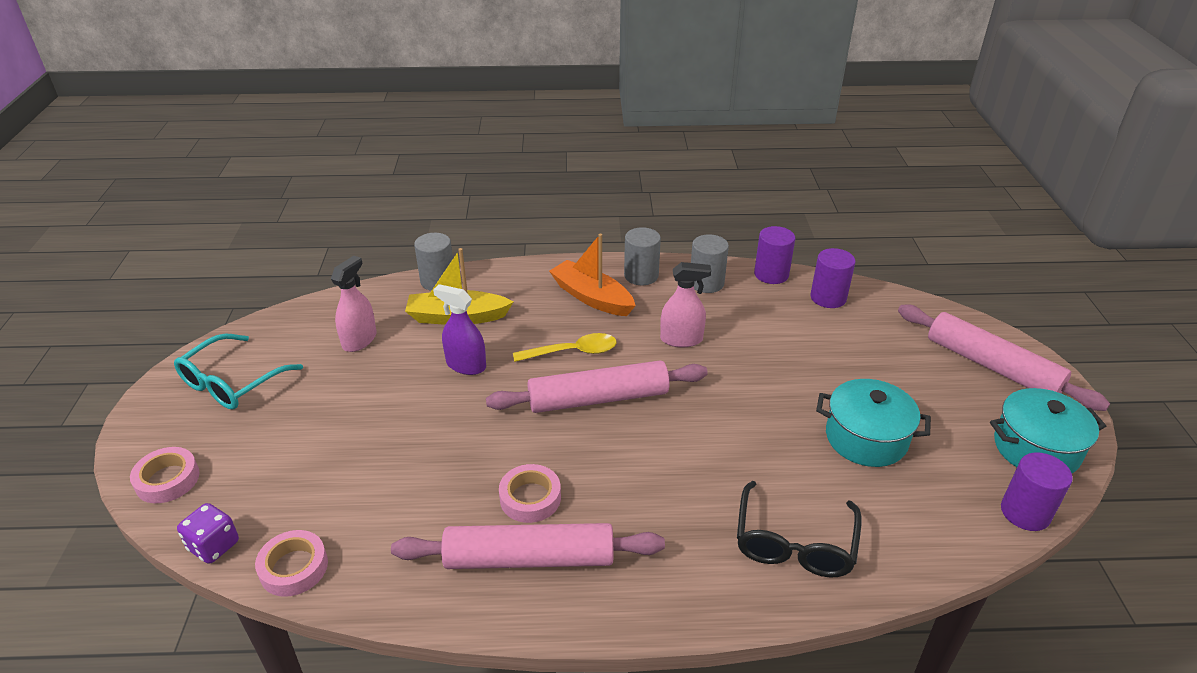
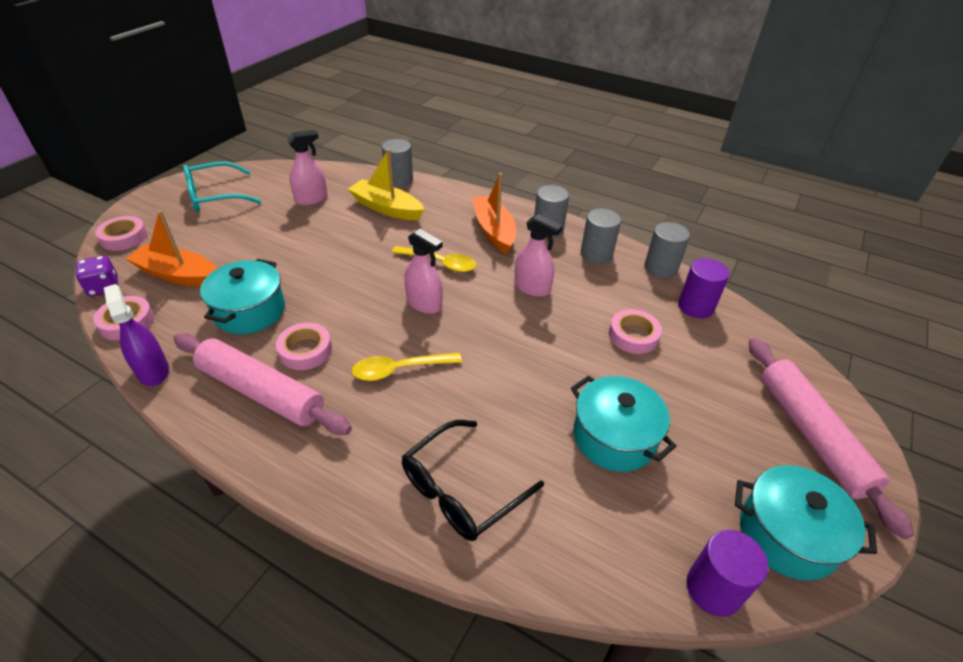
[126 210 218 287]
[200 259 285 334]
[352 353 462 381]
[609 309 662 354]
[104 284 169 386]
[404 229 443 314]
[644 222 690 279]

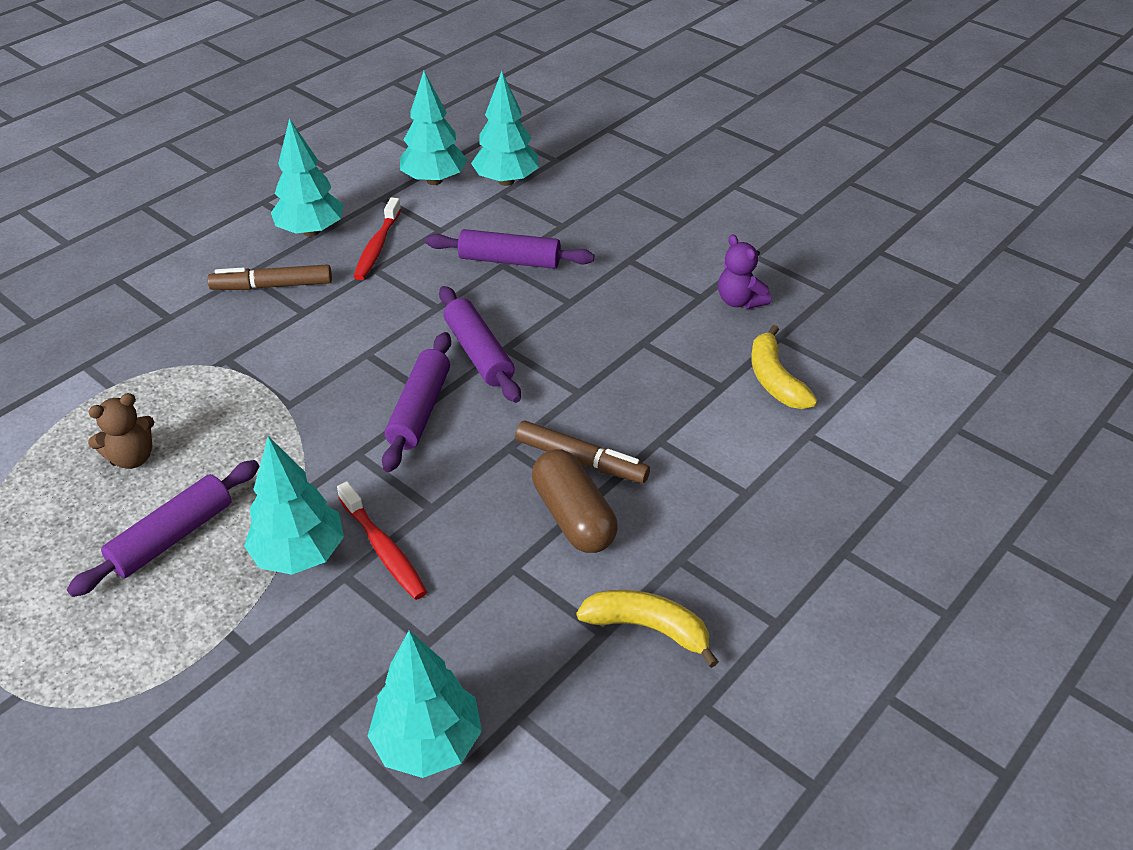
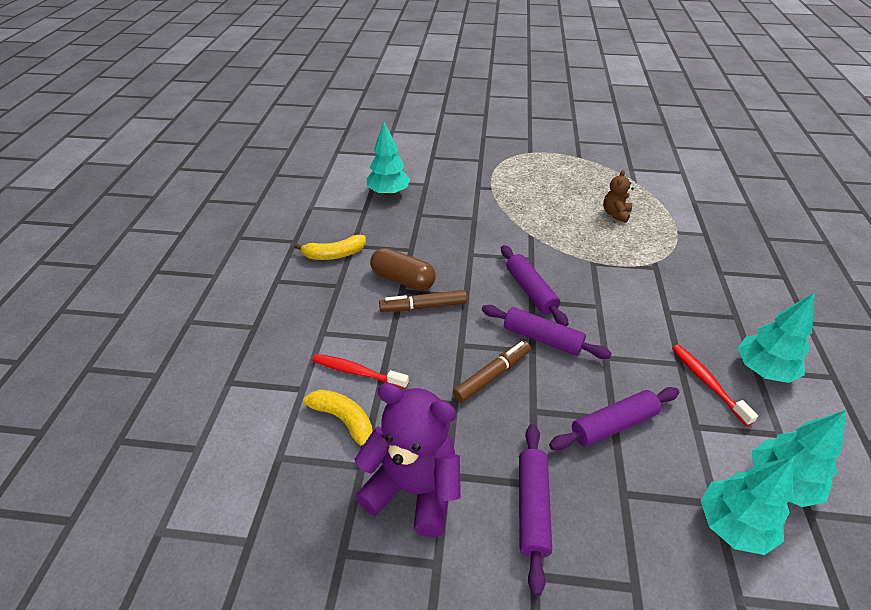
[244 436 344 575] (first image)
[519 424 552 596]
[453 341 531 403]
[312 354 409 389]
[354 383 461 537]

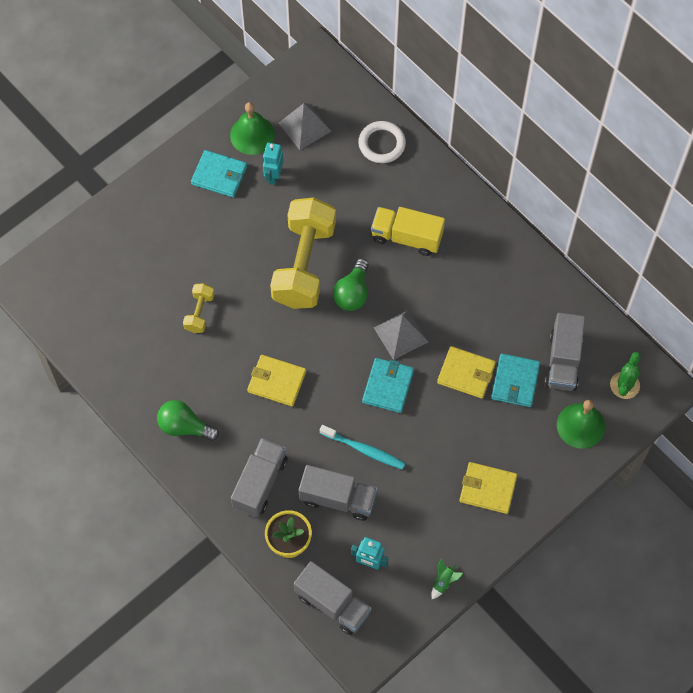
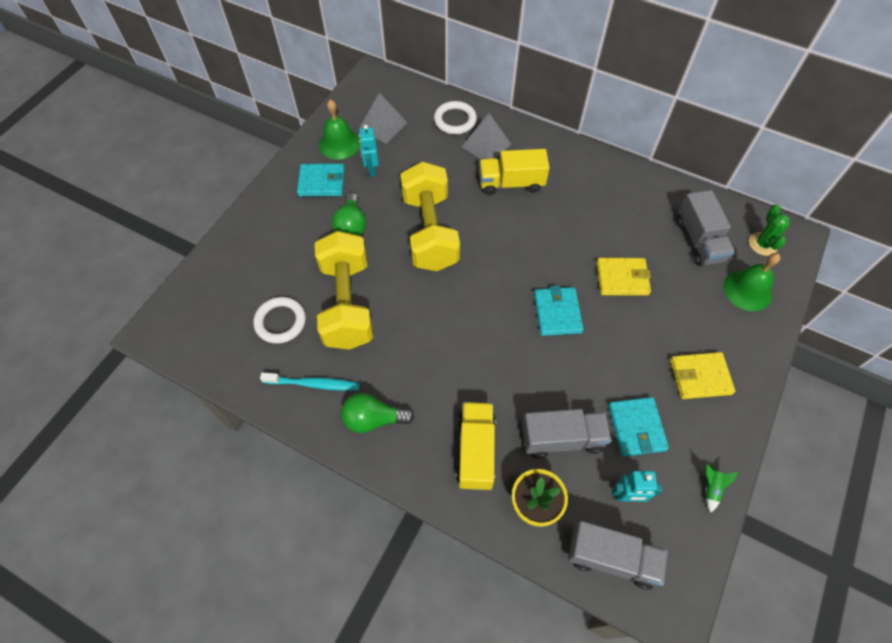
[247 355 306 406] (first image)
[253 297 306 344]
[260 372 360 391]
[332 193 366 236]
[462 113 511 160]
[609 397 669 457]
[456 402 496 490]
[315 231 373 350]

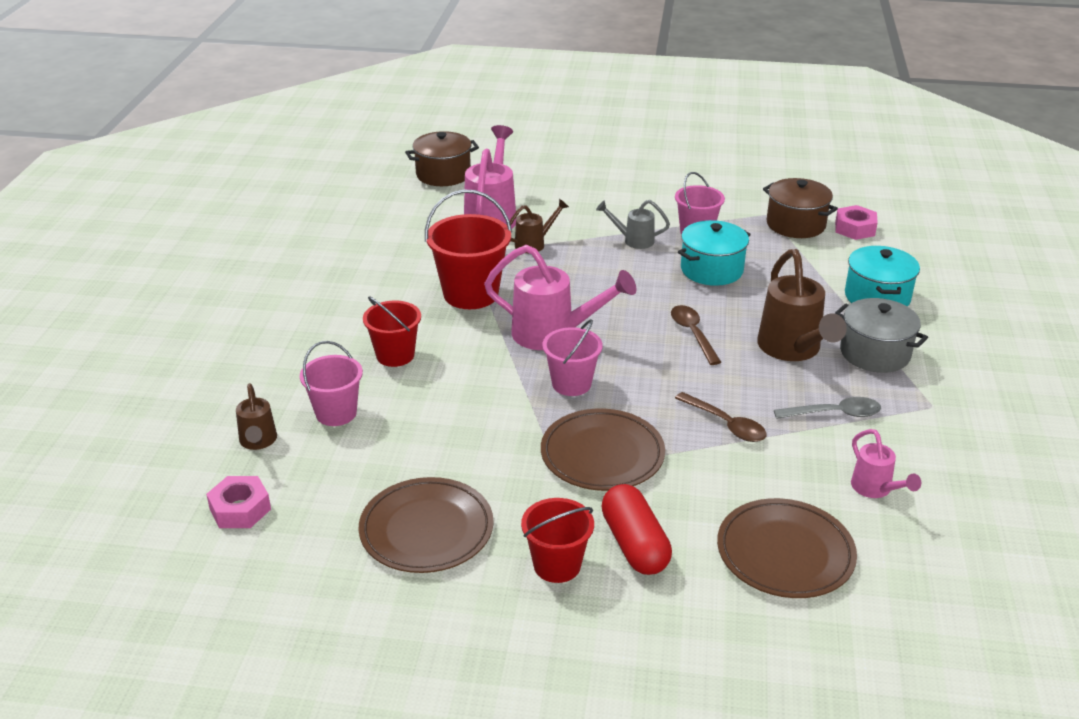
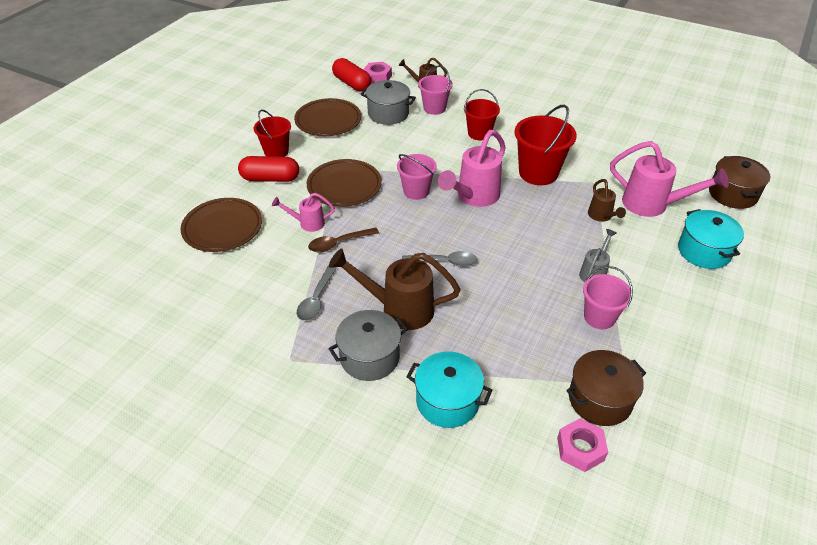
[332 58 371 92]
[361 80 416 125]
[678 209 744 269]
[272 193 335 232]
[402 251 477 267]

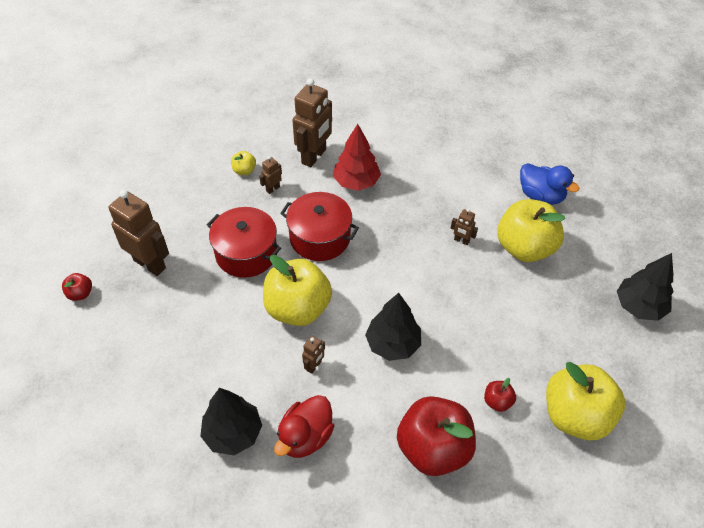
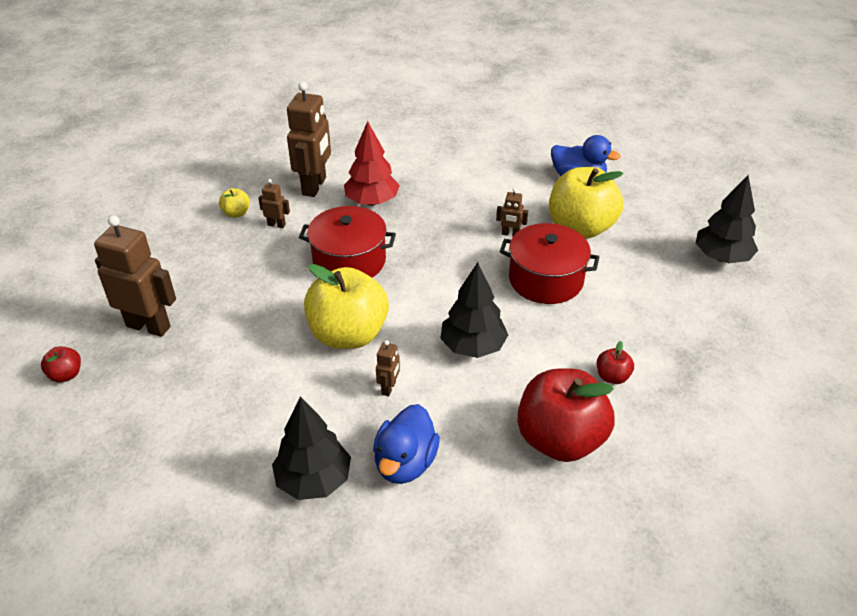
[546 362 625 440] (first image)
[500 223 599 304]
[373 404 440 484]
[258 179 290 228]

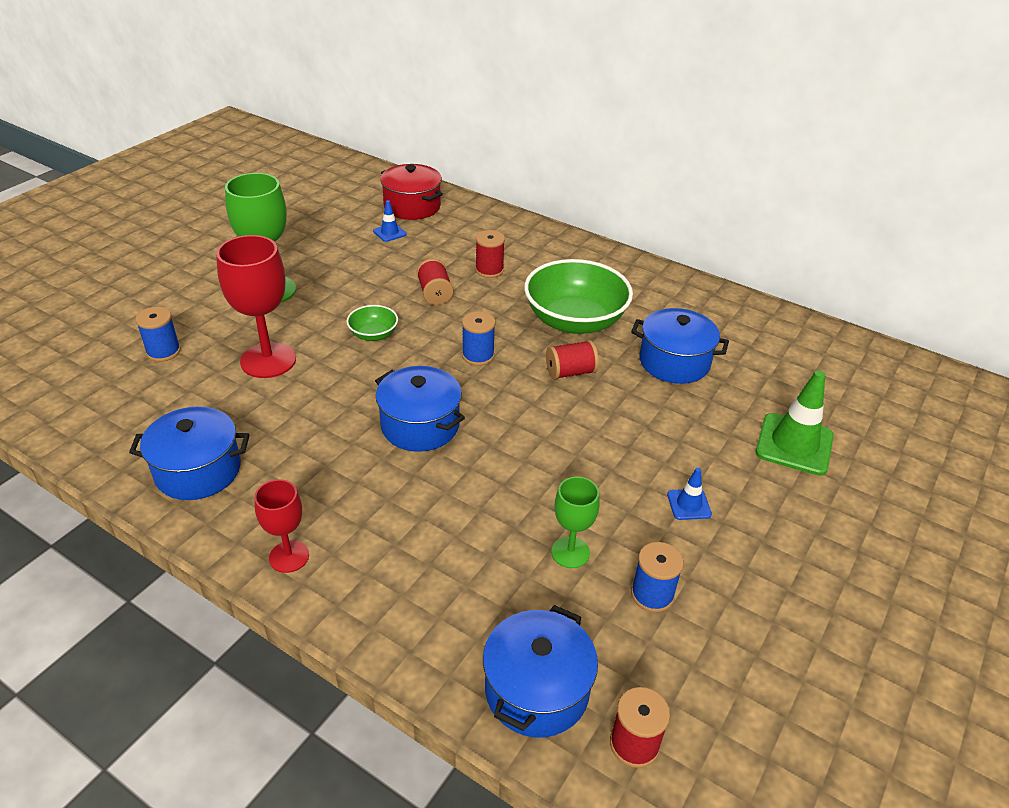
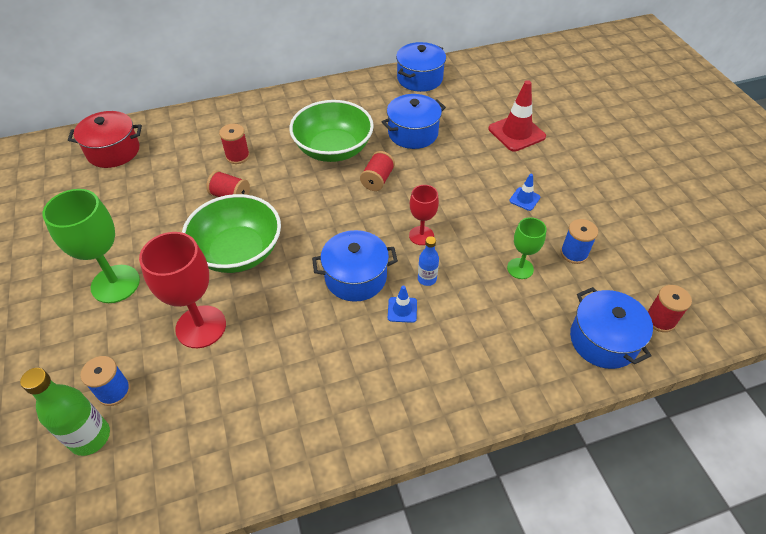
[462 311 495 366] (first image)
[20 368 110 456]
[418 236 439 286]
[396 42 446 92]
[409 185 439 245]
[388 286 417 323]
[488 80 546 152]
[182 194 281 273]

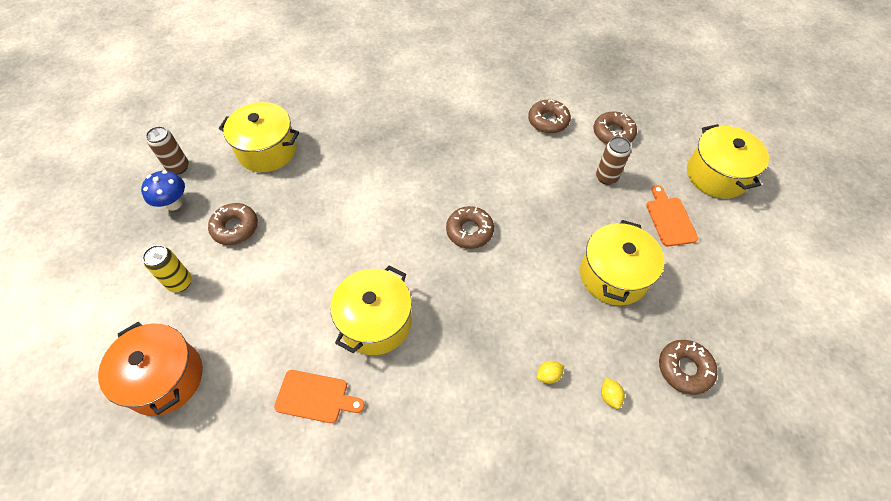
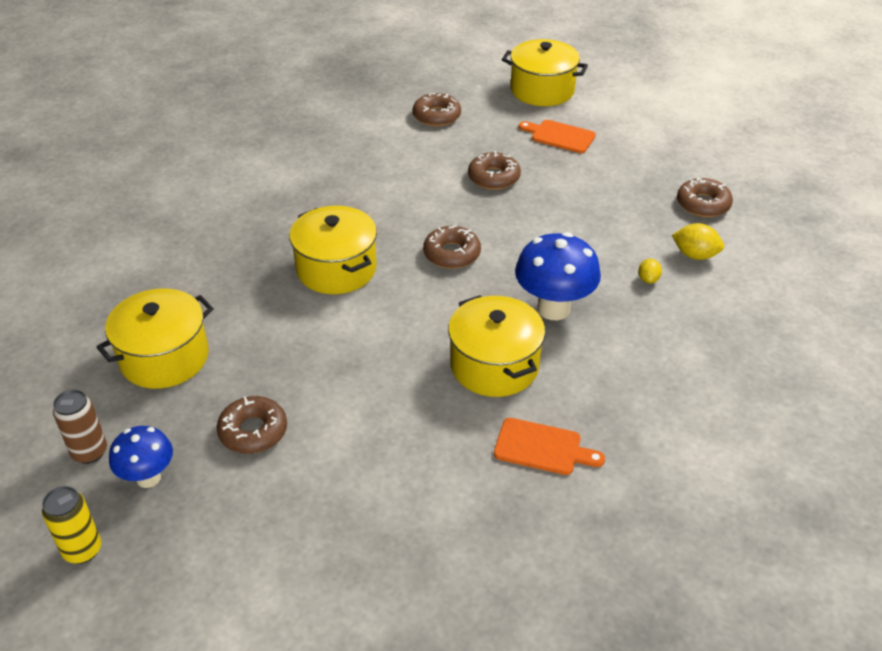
[98 322 203 416] (first image)
[596 136 631 185] (first image)
[515 232 601 320]
[42 486 101 564]
[468 151 521 190]
[289 206 377 294]
[494 418 605 475]
[672 223 724 260]

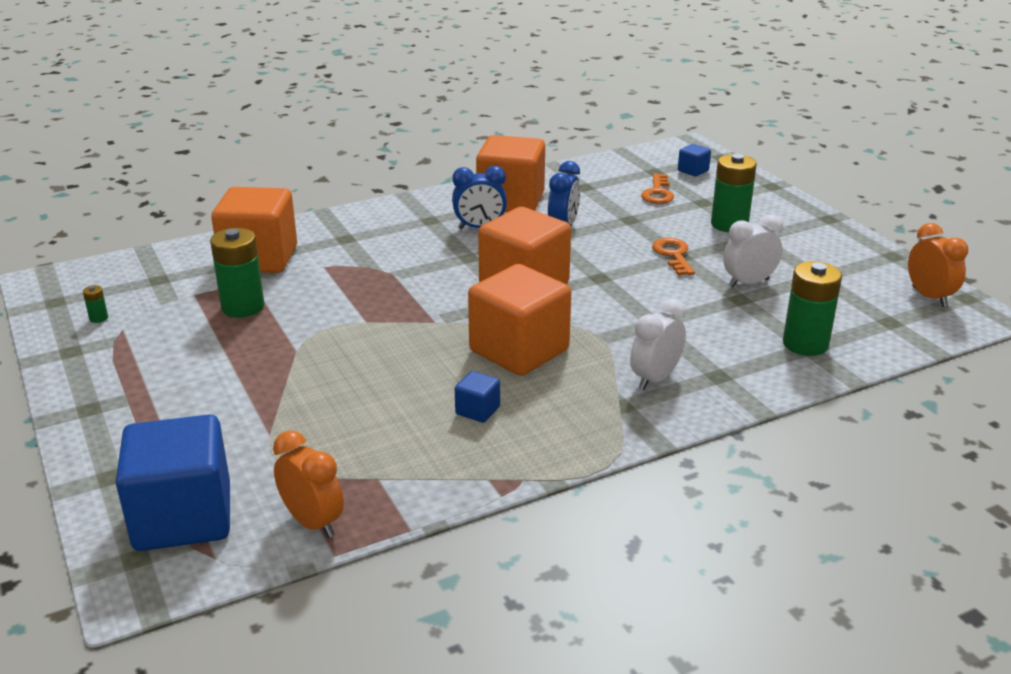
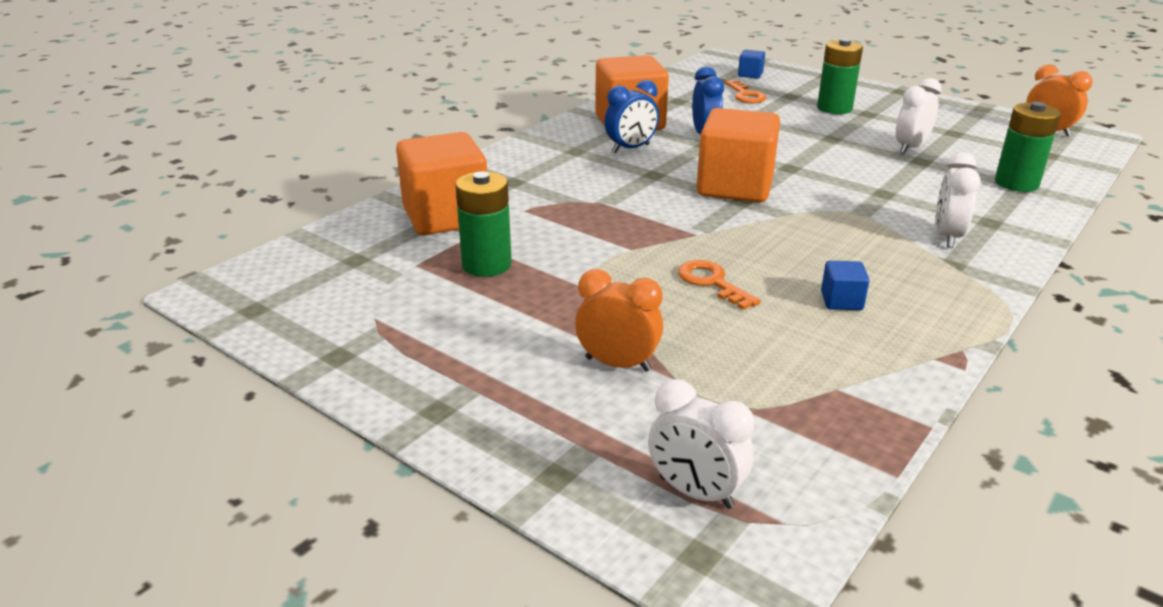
[83 285 108 323] (first image)
[468 264 571 376] (first image)
[575 269 663 372]
[678 260 761 310]
[648 379 754 509]

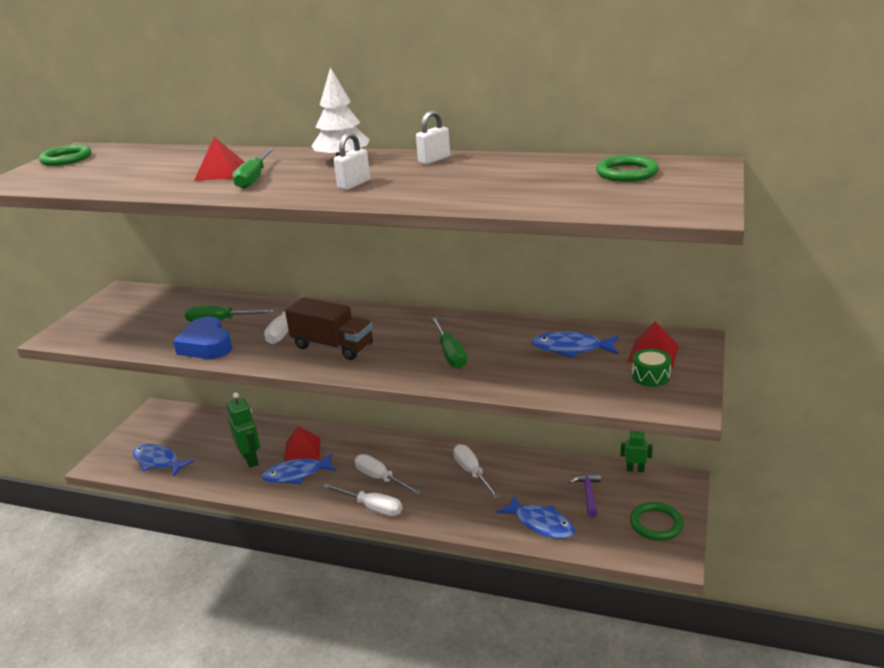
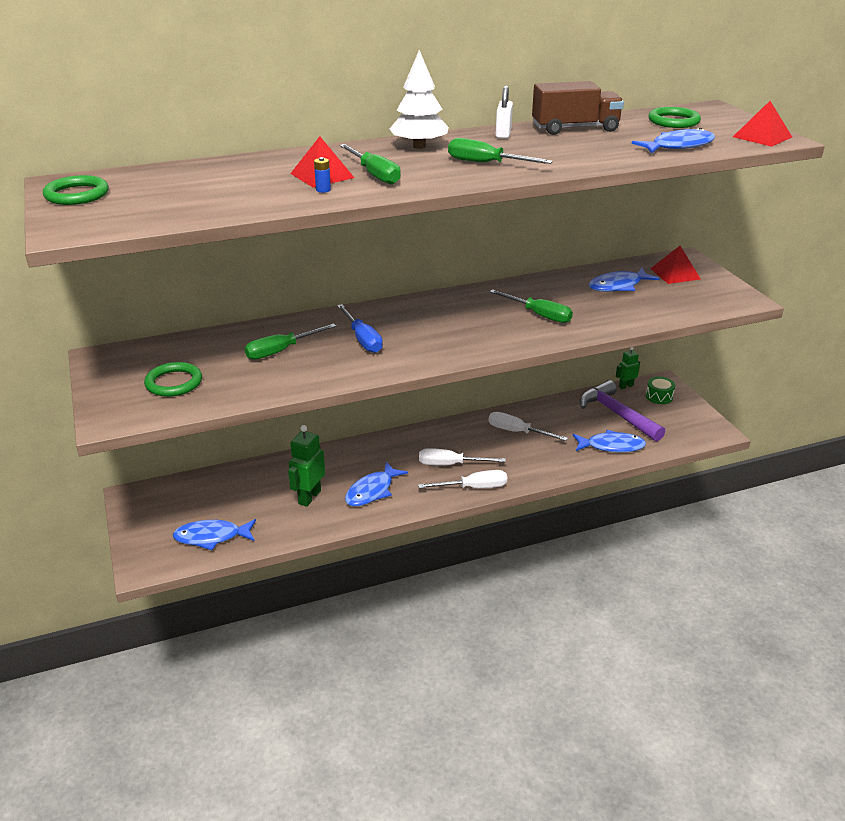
[173 316 232 359] (first image)
[314 157 331 193]
[631 128 715 153]
[733 101 792 147]
[532 81 624 135]
[144 362 202 397]
[646 377 675 404]
[448 138 553 164]
[337 304 383 353]
[288 425 325 507]
[580 380 665 442]

